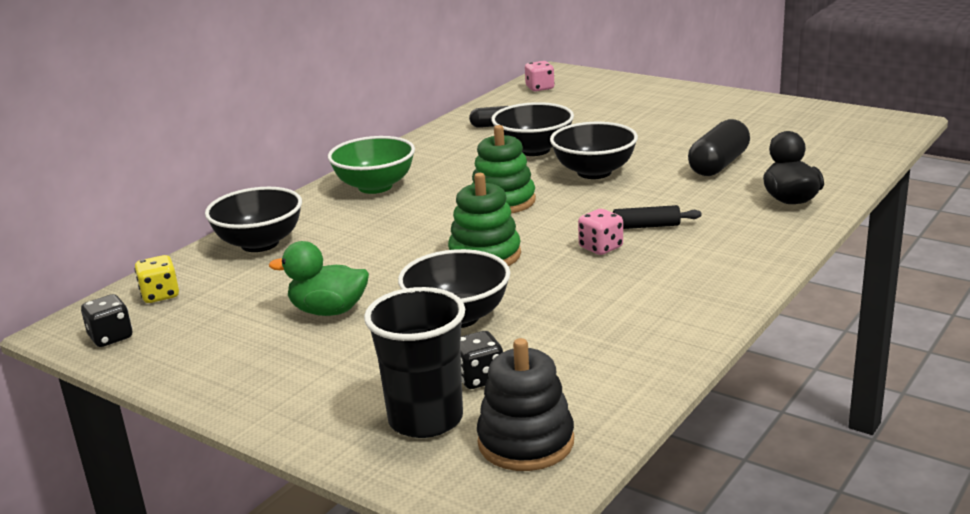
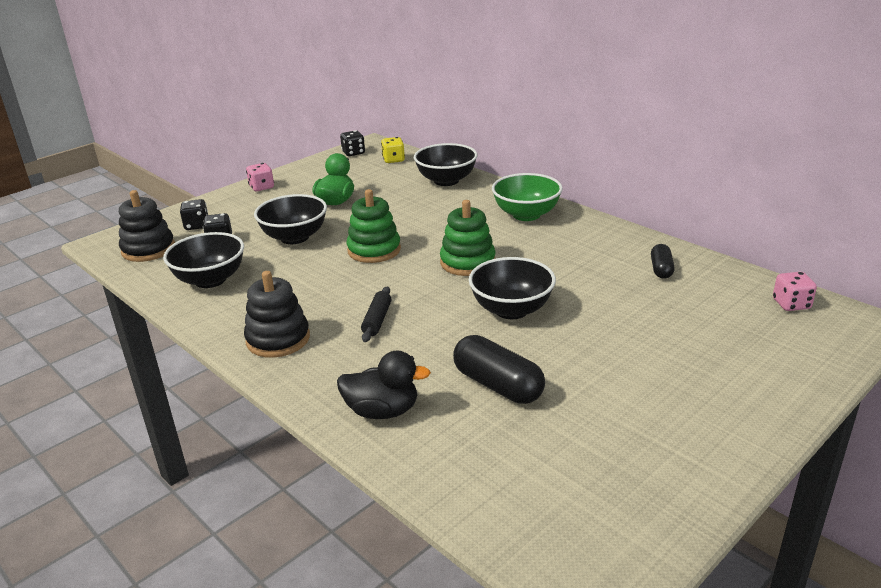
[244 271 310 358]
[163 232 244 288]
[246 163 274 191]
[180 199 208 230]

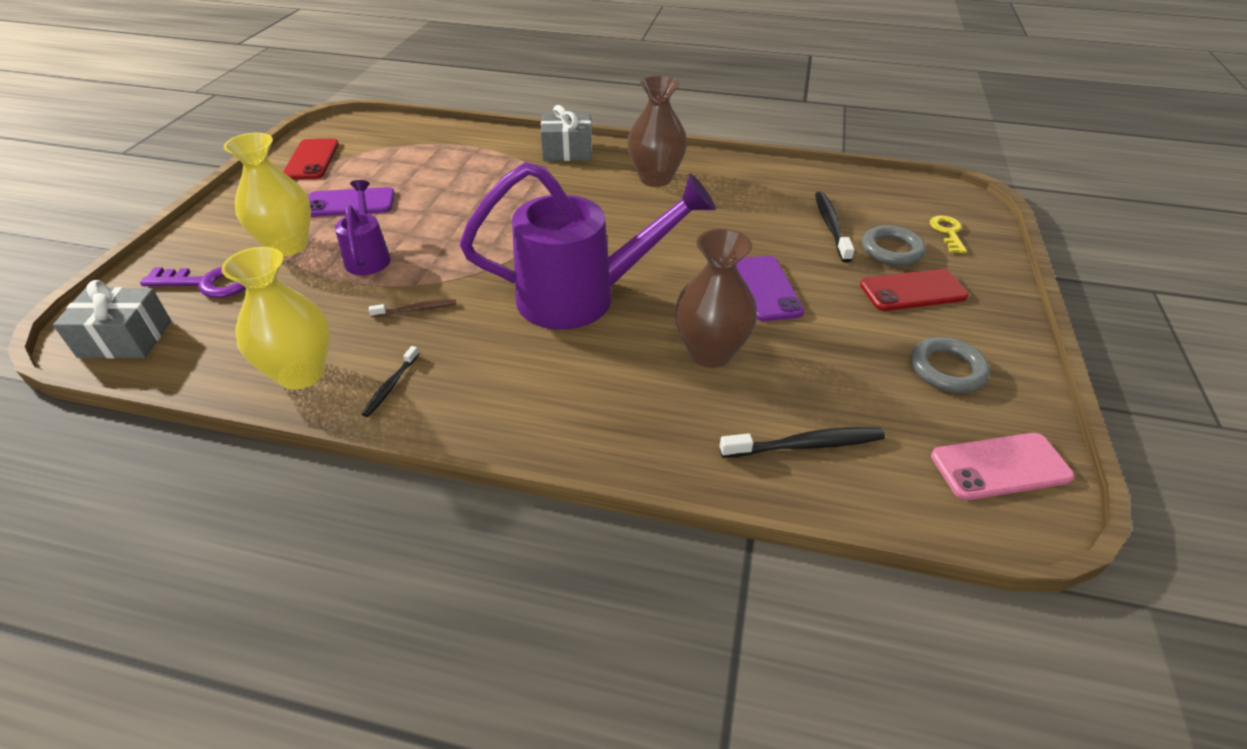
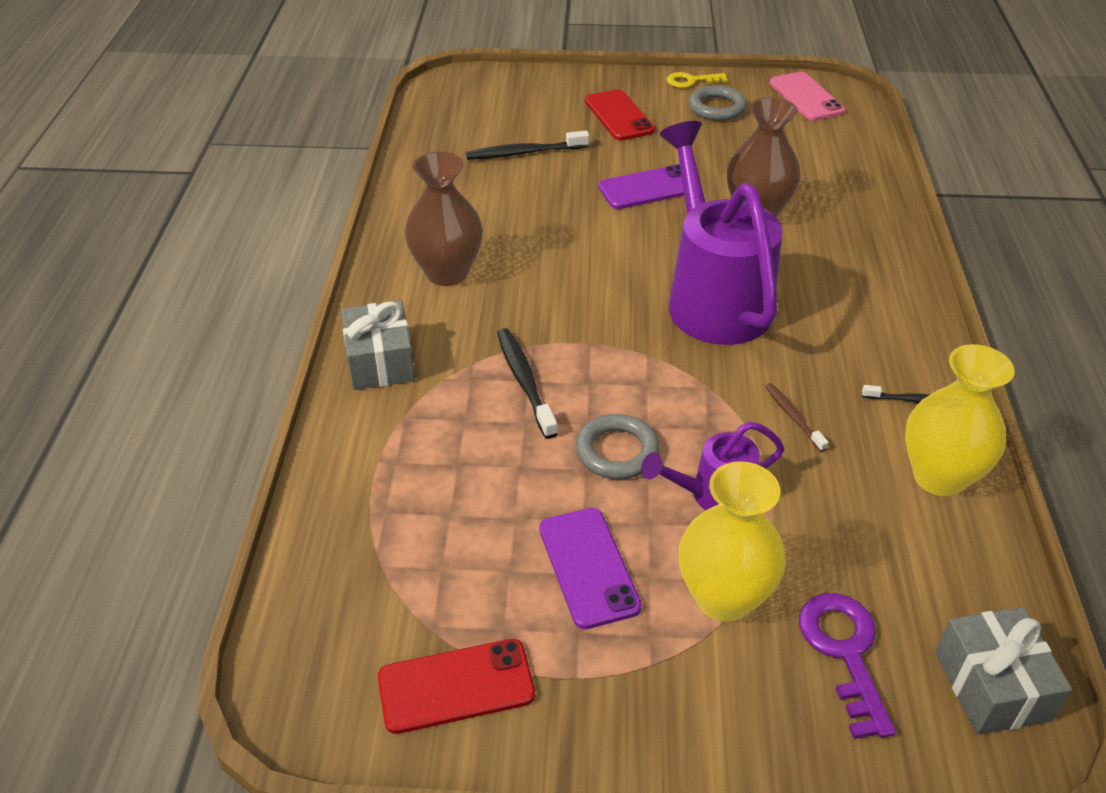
[497 328 558 439]
[576 414 660 479]
[667 72 728 88]

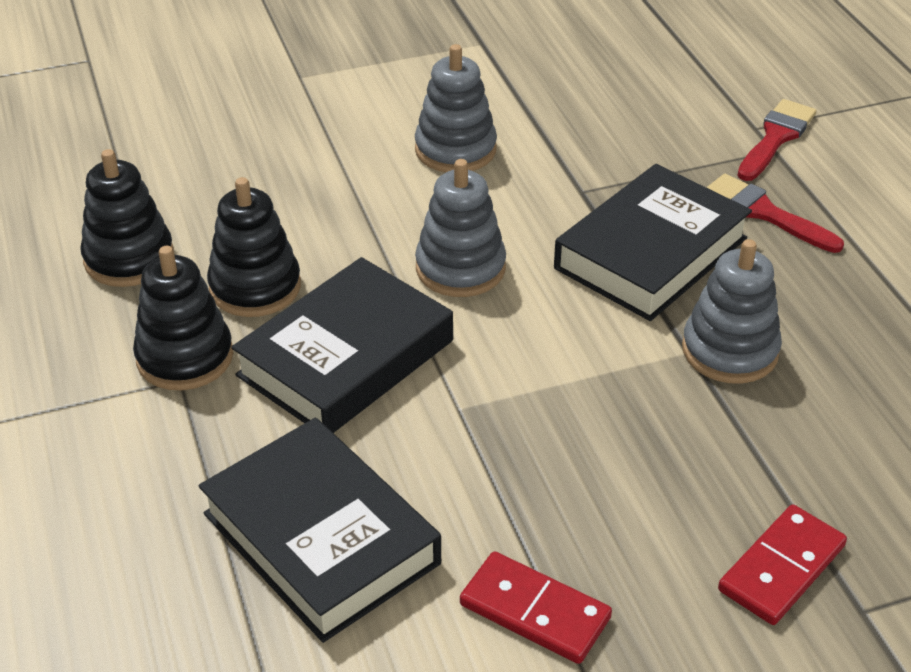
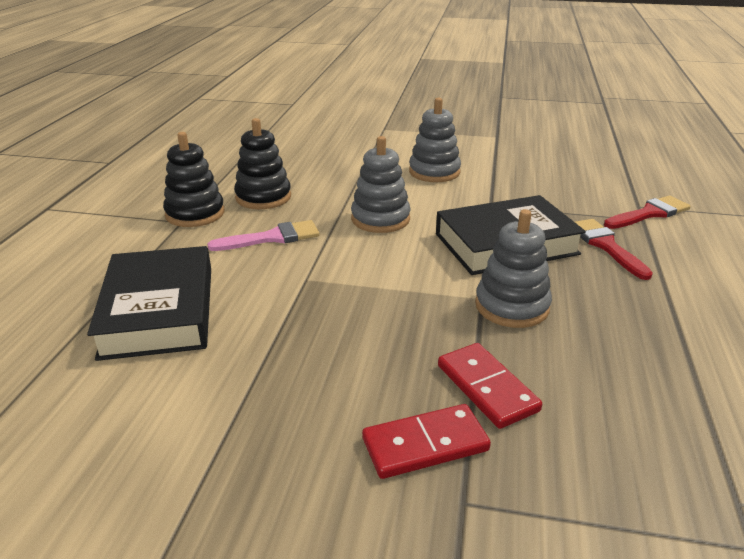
[80 149 174 287] (first image)
[438 343 542 429]
[208 220 319 251]

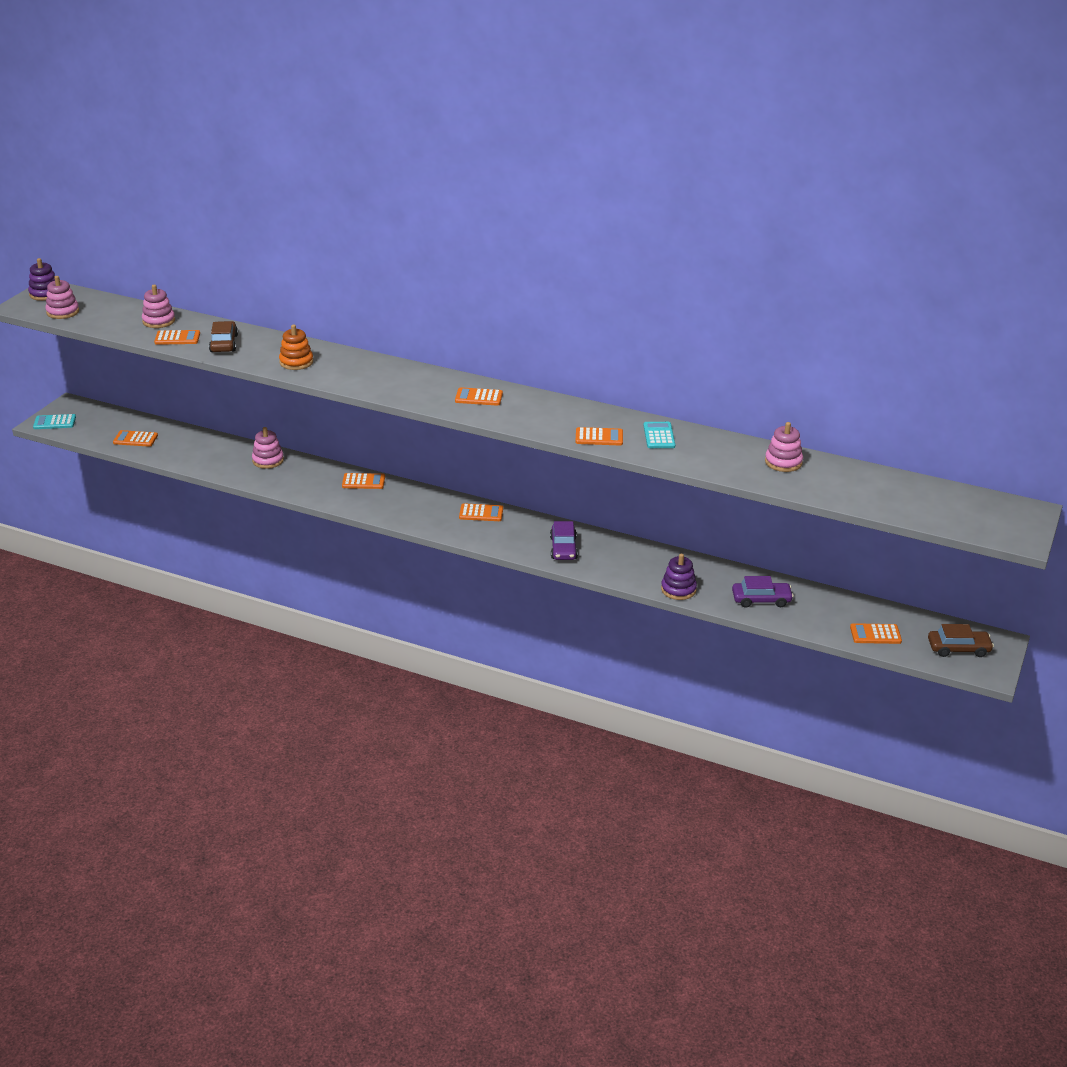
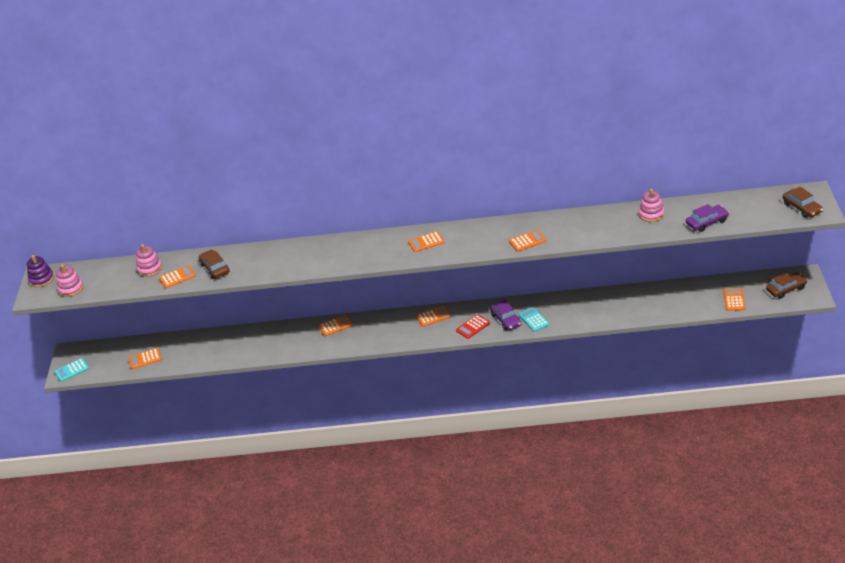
[252 427 284 469] (first image)
[279 324 313 370] (first image)
[661 554 697 600] (first image)
[456 315 490 339]
[783 187 823 218]
[518 307 549 332]
[686 204 729 232]
[724 288 745 311]

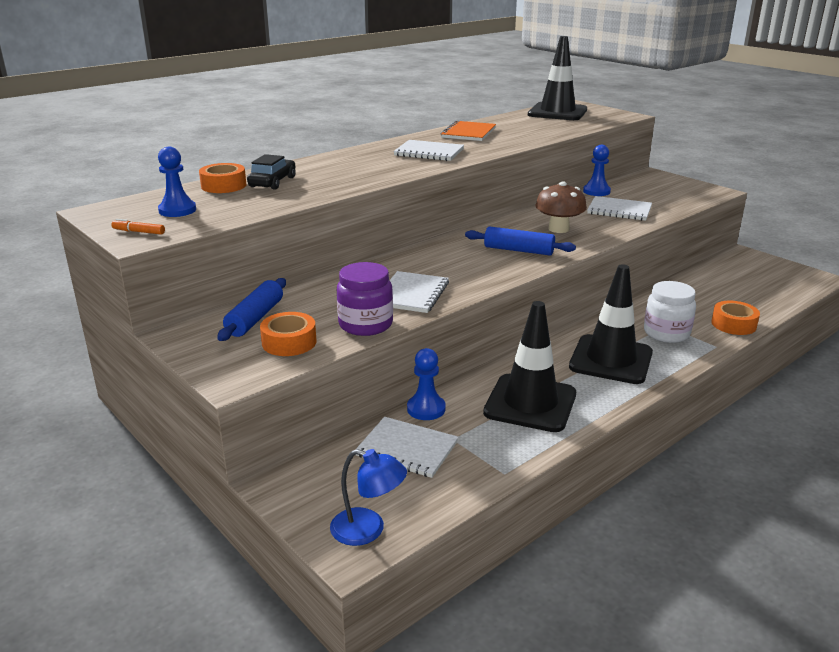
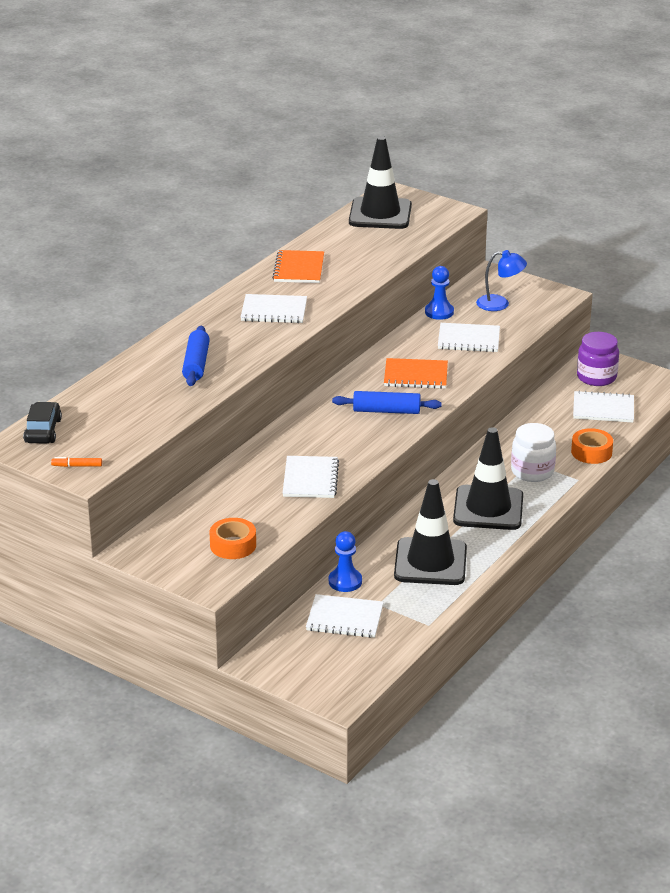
[158 147 196 217] (first image)
[199 163 247 193] (first image)
[573 390 634 423]
[182 326 210 386]
[23 402 62 443]
[476 250 527 311]
[577 332 619 386]
[384 358 448 389]

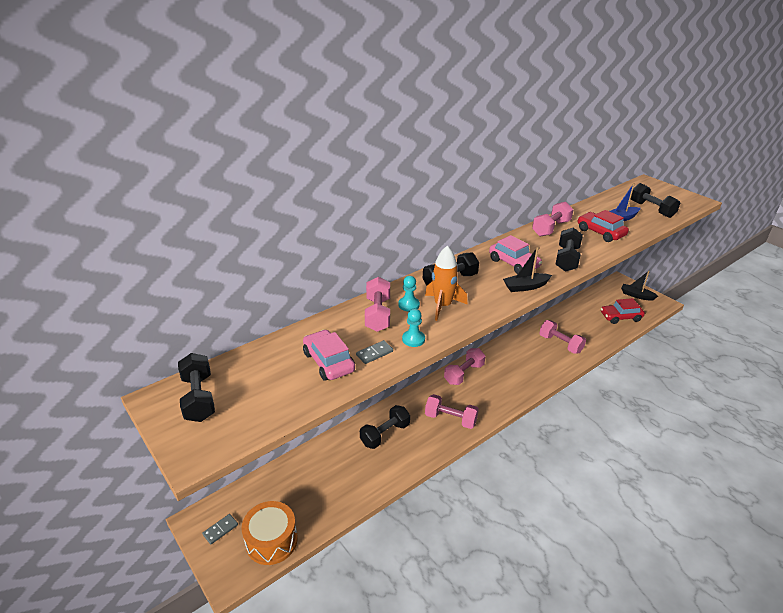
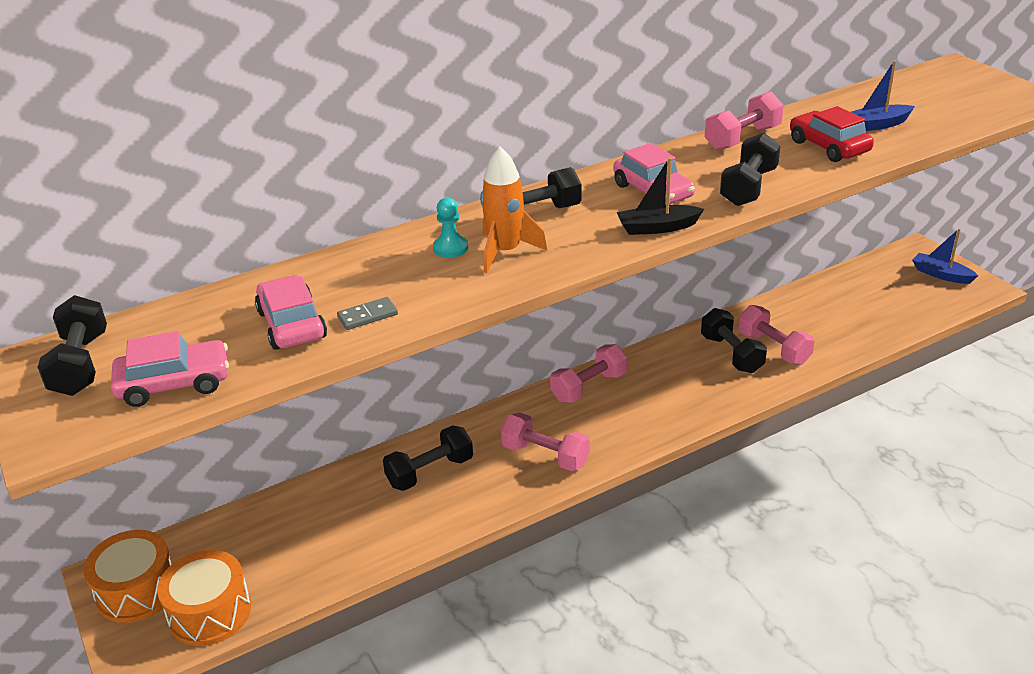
[365 277 390 332] (first image)
[402 309 425 347] (first image)
[601 298 645 324] (first image)
[111 331 229 407]
[701 308 767 373]
[84 530 172 623]
[912 228 978 284]

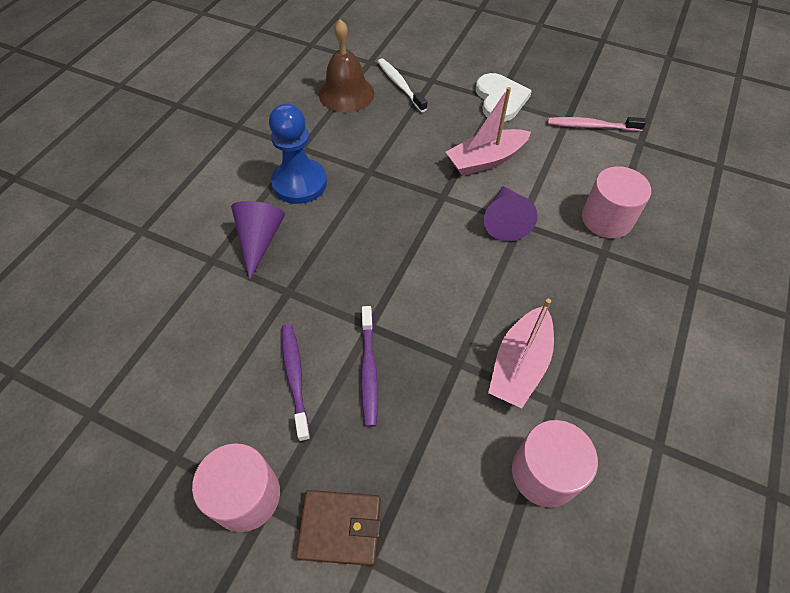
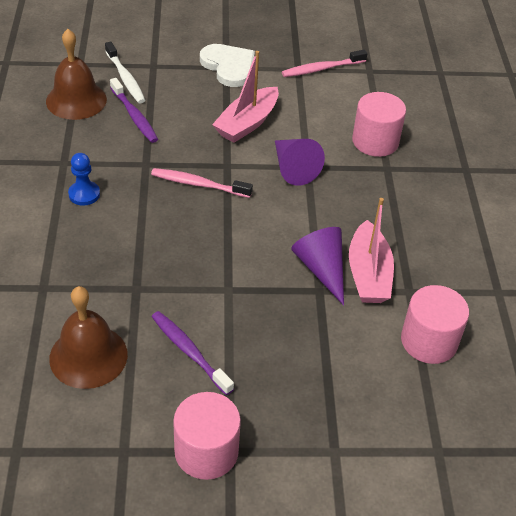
[296 490 381 566] (first image)
[49 286 128 389]
[151 168 253 198]
[291 227 344 306]
[110 78 158 143]
[105 42 145 104]
[68 153 100 206]

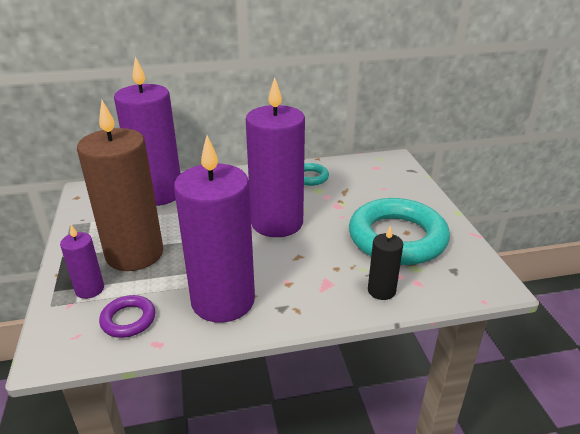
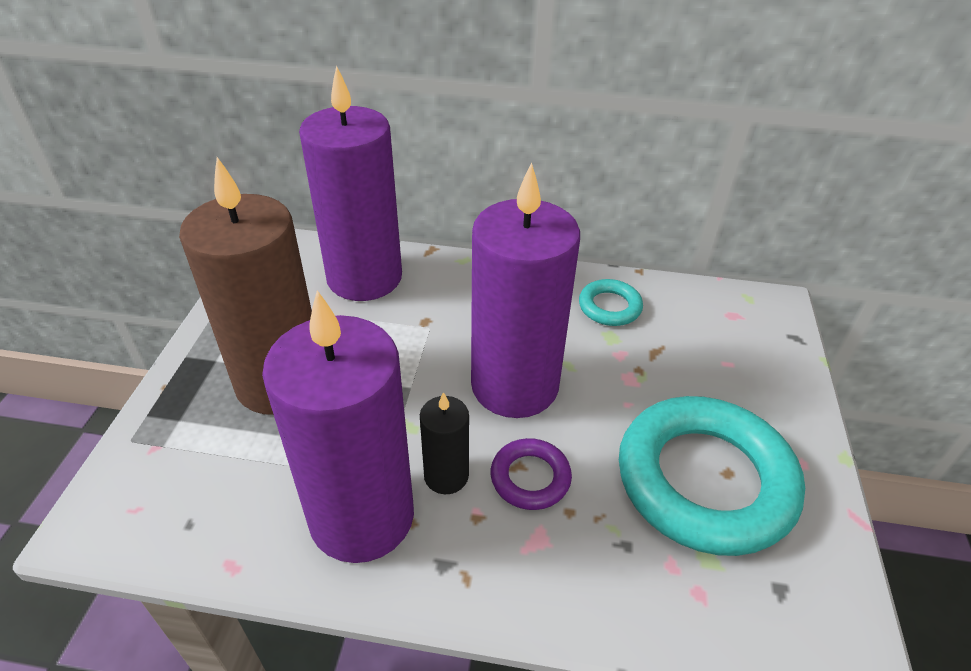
[60 225 104 299] (first image)
[491 438 572 510]
[420 392 469 494]

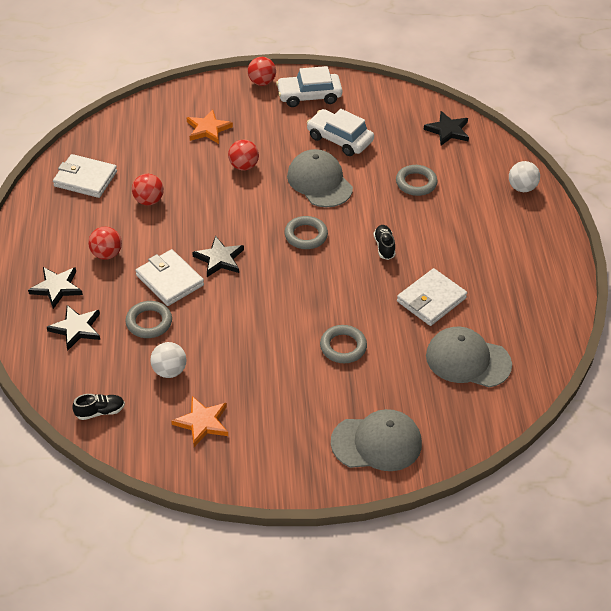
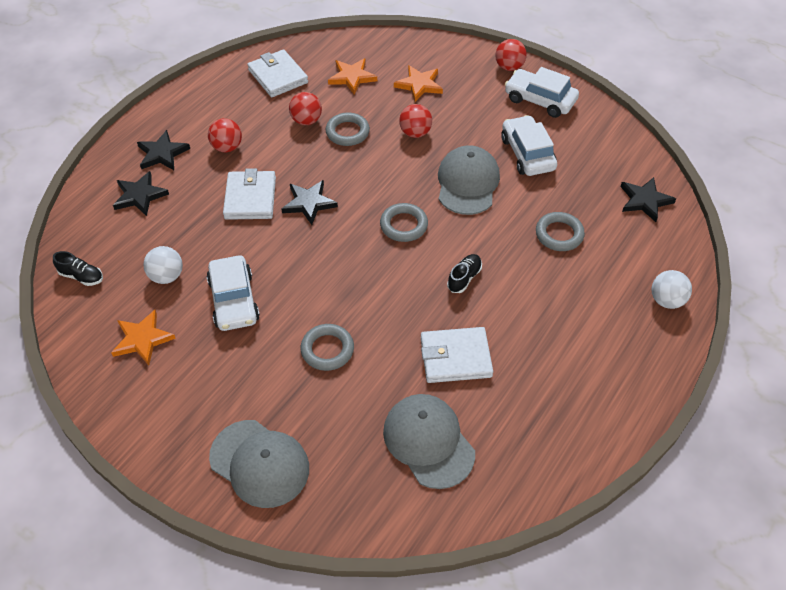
[207 255 260 331]
[328 58 377 94]
[326 112 370 146]

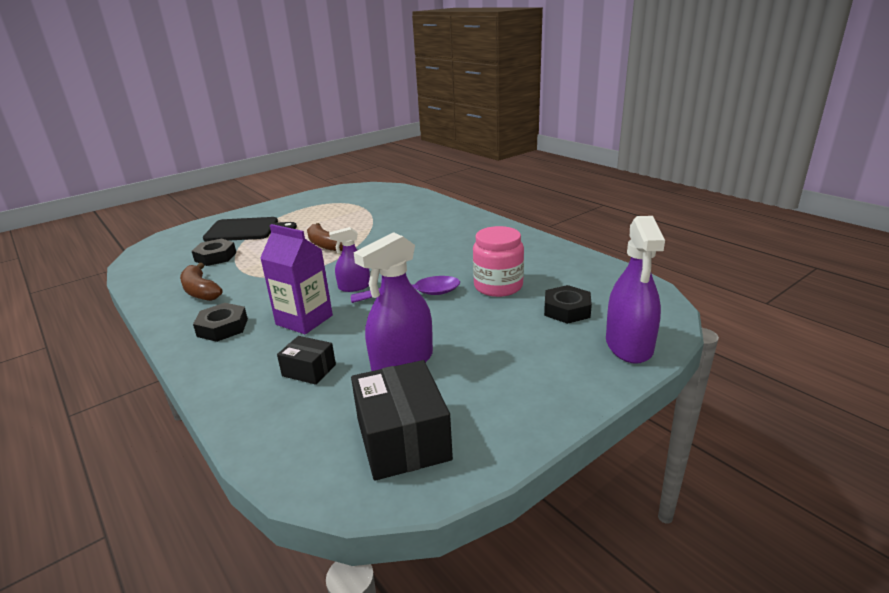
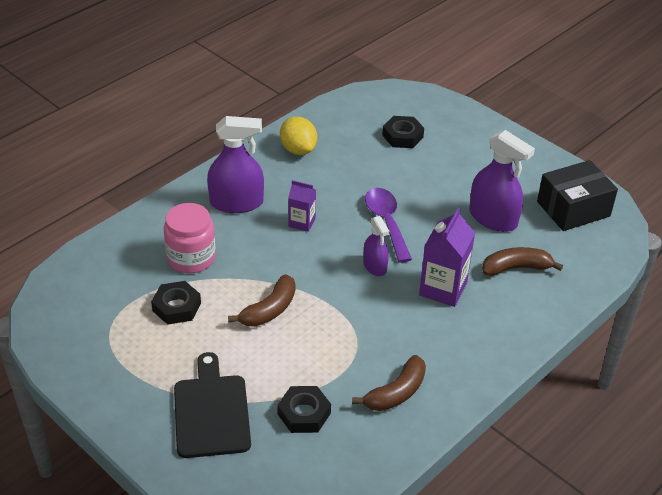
[280 116 317 155]
[288 180 316 232]
[151 281 201 325]
[164 203 216 273]
[207 116 264 213]
[482 247 563 276]

